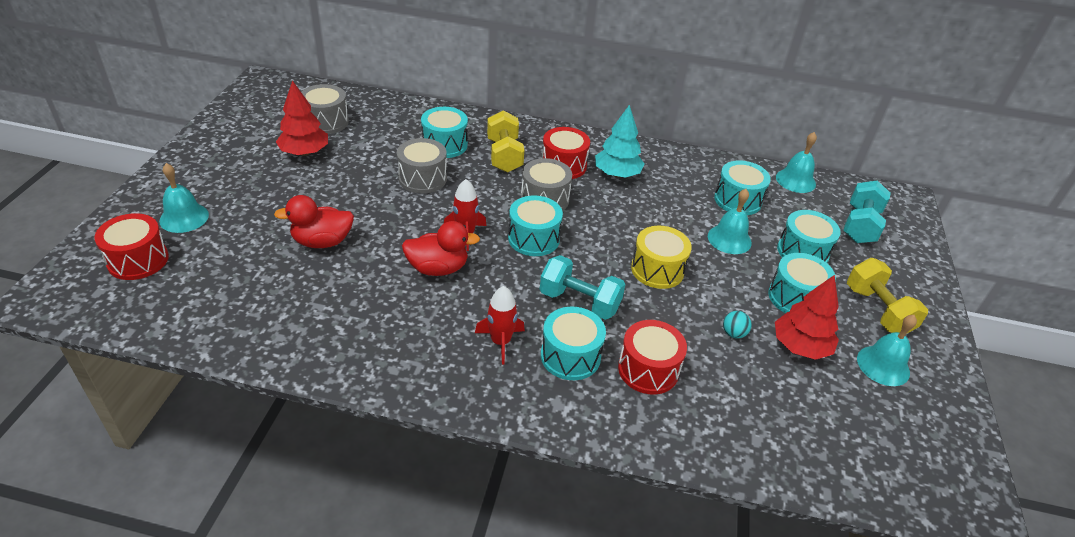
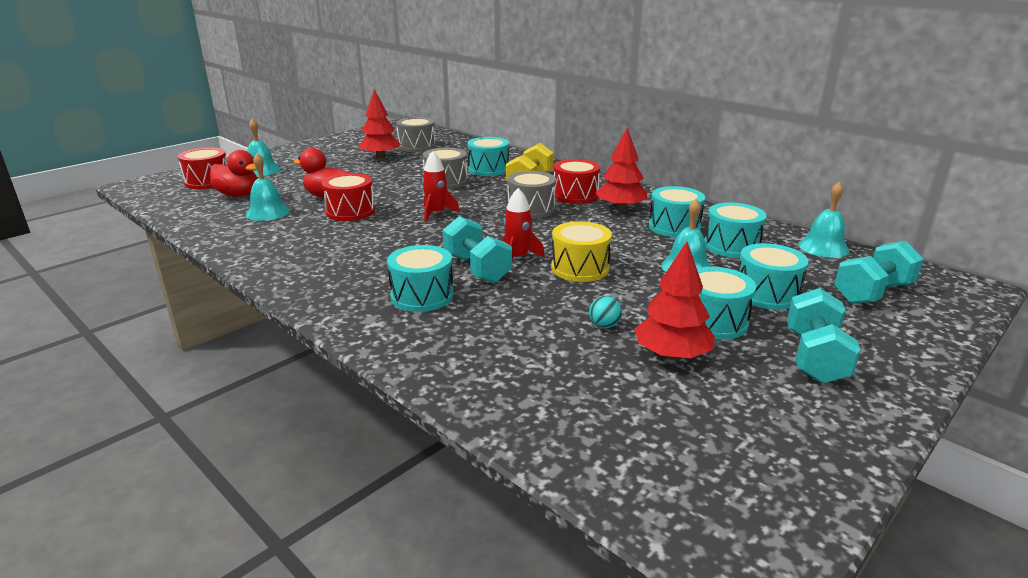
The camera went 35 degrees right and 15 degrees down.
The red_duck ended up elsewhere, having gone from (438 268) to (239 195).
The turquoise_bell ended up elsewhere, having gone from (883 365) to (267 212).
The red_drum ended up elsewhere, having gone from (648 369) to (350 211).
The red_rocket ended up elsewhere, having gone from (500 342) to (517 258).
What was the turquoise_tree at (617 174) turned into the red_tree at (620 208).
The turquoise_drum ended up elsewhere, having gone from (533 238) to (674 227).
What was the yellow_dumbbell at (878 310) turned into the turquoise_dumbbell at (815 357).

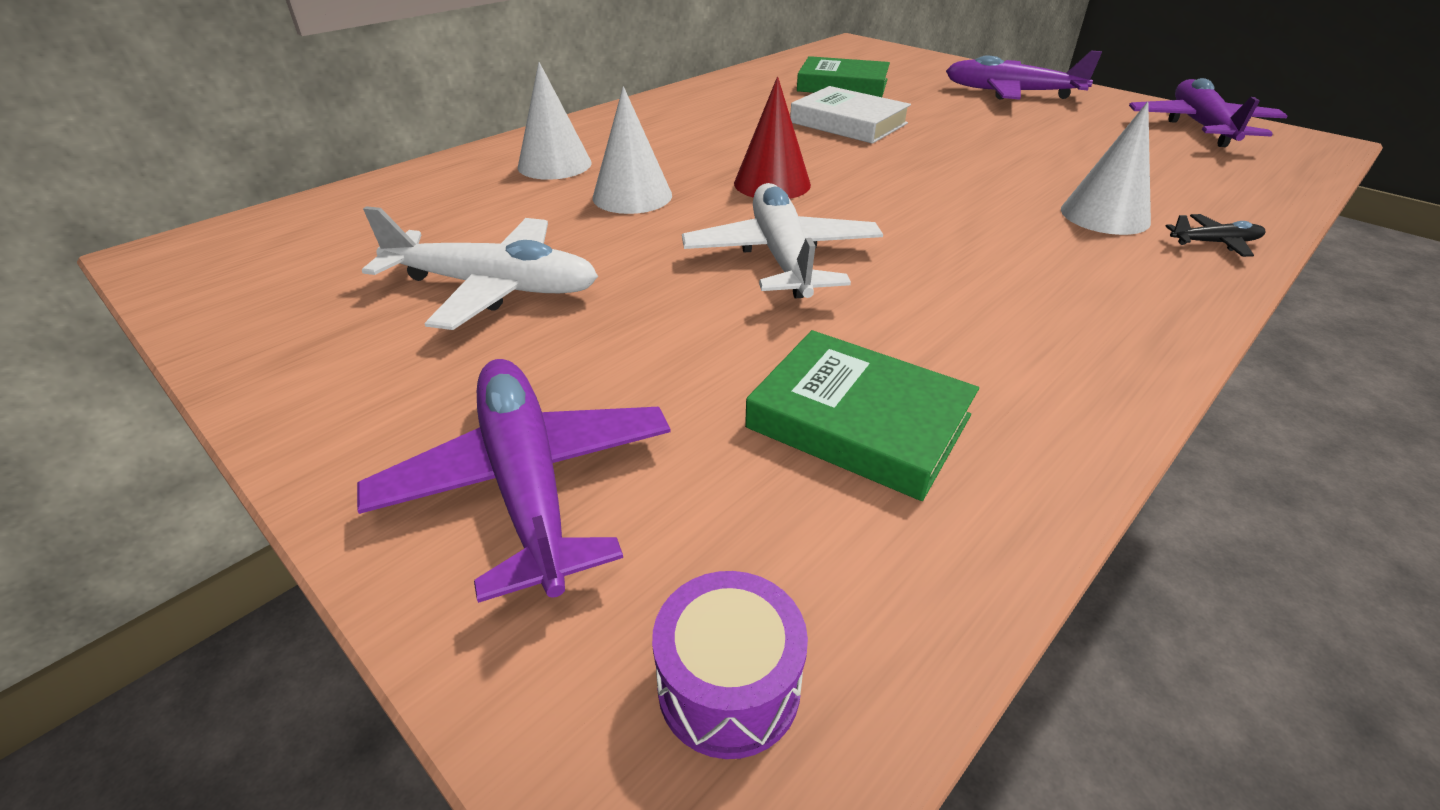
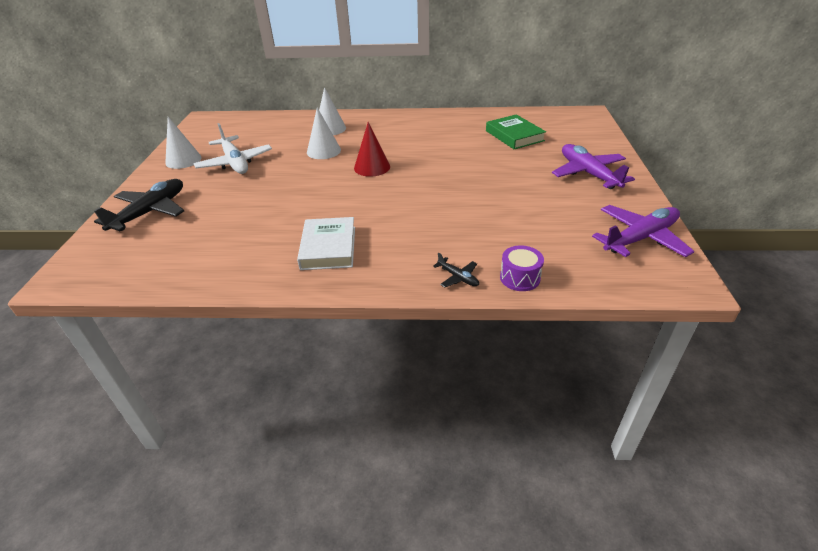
The camera went 50 degrees right and 0 degrees up.
What was the purple_plane at (527 482) turned into the black_plane at (150 212).
The white_cone ended up elsewhere, having gone from (1105 215) to (183 160).
The white_book ended up elsewhere, having gone from (848 123) to (328 248).
The purple_drum ended up elsewhere, having gone from (729 686) to (520 278).
The second view lost the white_plane at (781 256).
The second view lost the green_book at (858 422).

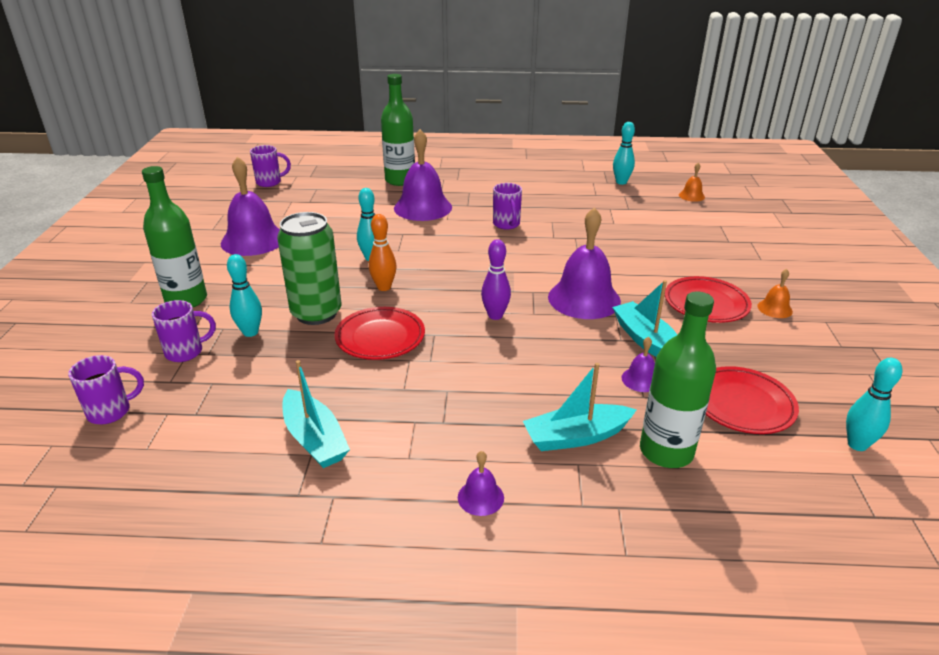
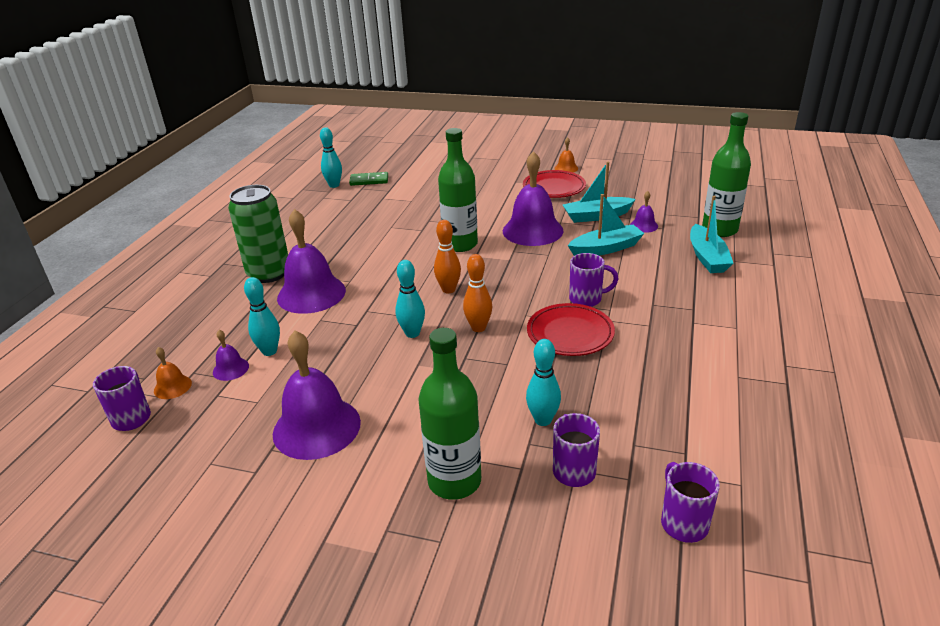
The camera went 75 degrees left and 0 degrees up.
The orange_bell ended up elsewhere, having gone from (691 196) to (172 387).
The purple_bell ended up elsewhere, having gone from (480 497) to (230 369).
The green_can ended up elsewhere, having gone from (316 313) to (269 273).
The turquoise_bowling_pin ended up elsewhere, having gone from (857 444) to (269 351).
The second view gained the green_domino at (369 181).
The second view gained the orange_bowling_pin at (448 289).
The green_bottle ended up elsewhere, having gone from (400 180) to (460 244).
The turquoise_boat ended up elsewhere, having gone from (314 439) to (606 248).
The purple_mug ended up elsewhere, having gone from (506 224) to (587 299).
The second view lost the purple_bowling_pin at (495 315).
The second view lost the red_plate at (742 404).

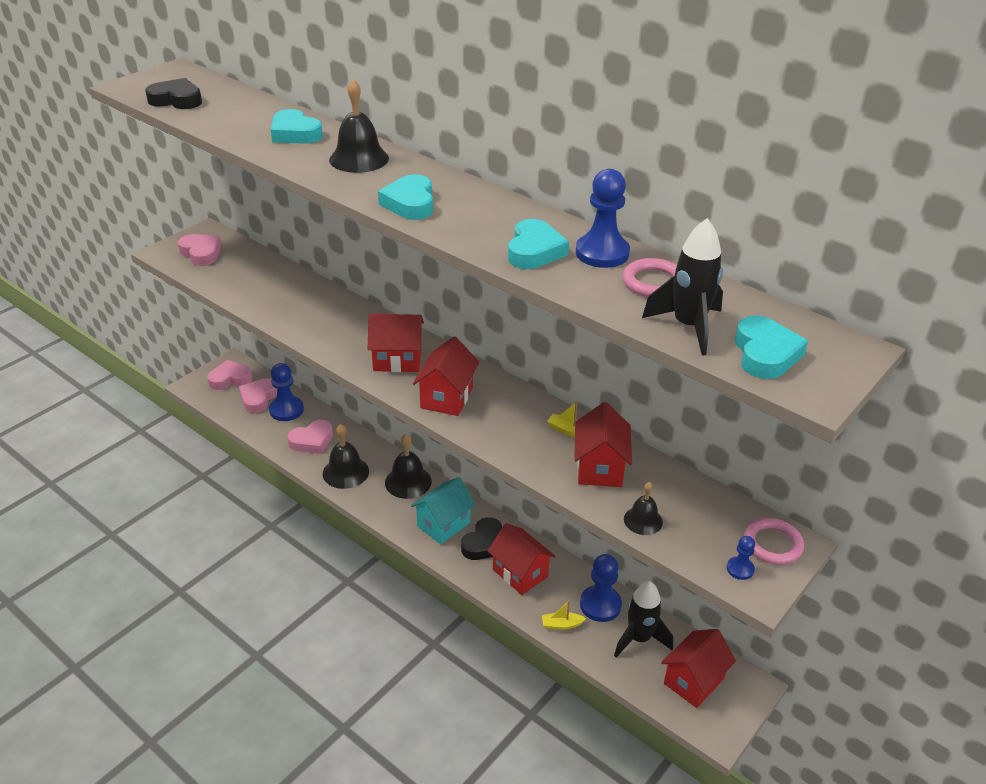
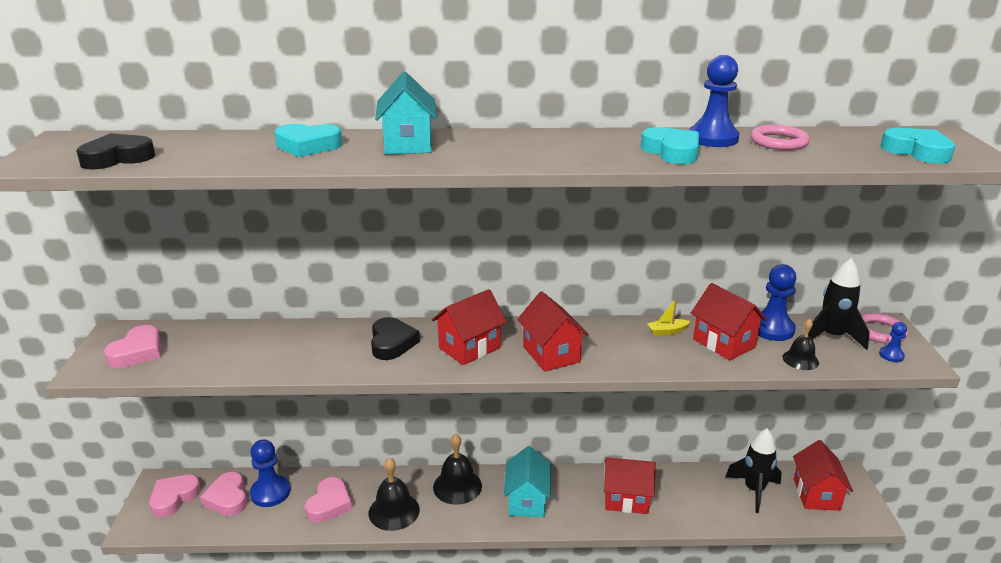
The camera went 40 degrees left and 10 degrees down.
The pink_heart at (201 253) ended up facing another way, 105 degrees clockwise from before.
The black_heart ended up elsewhere, having gone from (484 543) to (392 343).
Where the black_bell stood at (359 159), the turquoise_house came to stand at (408 144).
The blue_pawn ended up elsewhere, having gone from (600 605) to (772 329).
The black_rocket ended up elsewhere, having gone from (688 327) to (831 337).
The second view lost the turquoise_heart at (410 203).
The second view lost the yellow_boat at (561 625).

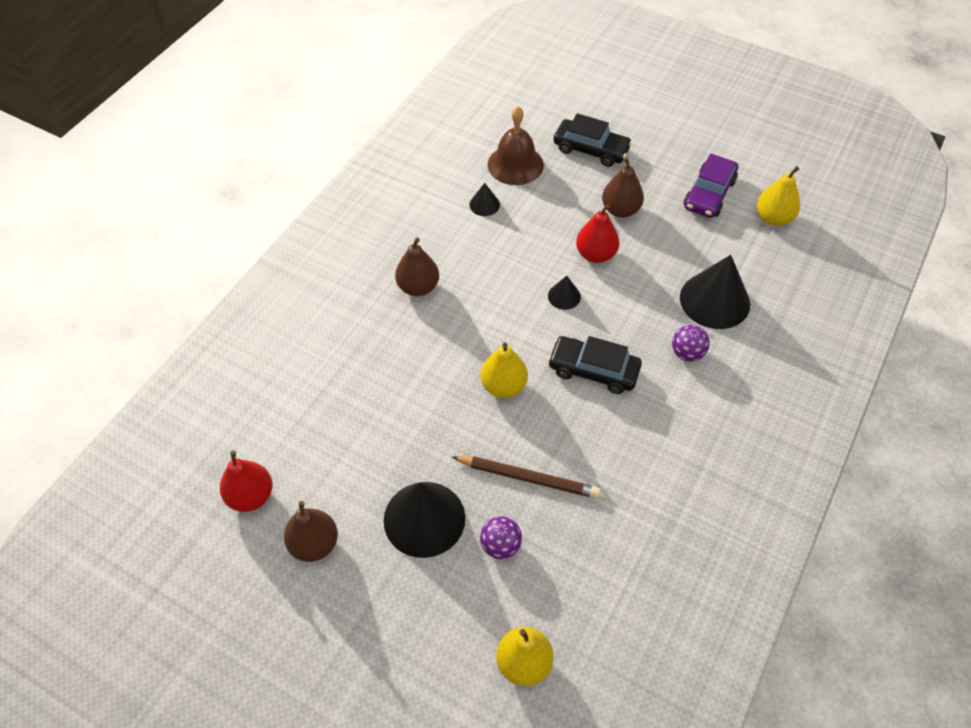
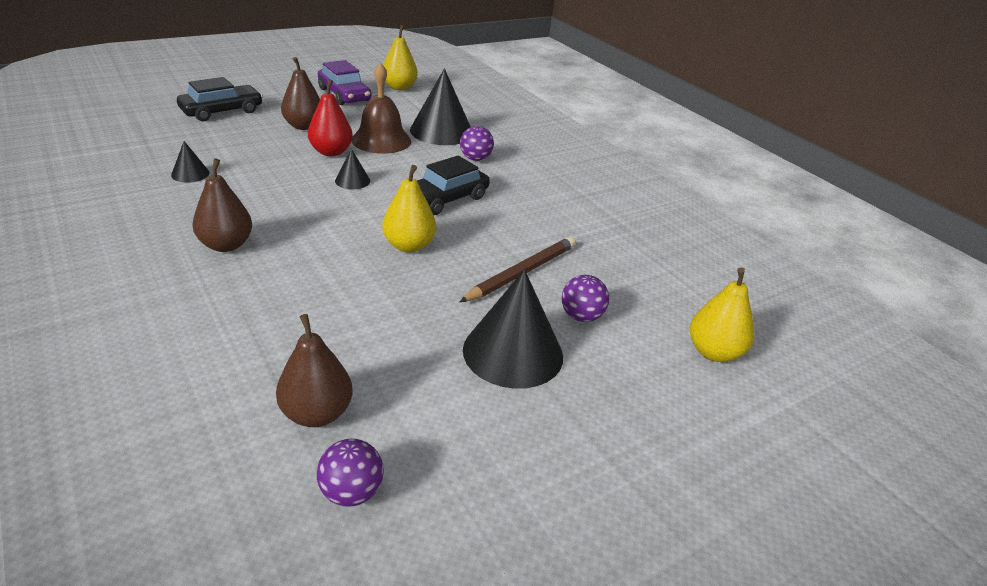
The camera went 65 degrees left and 20 degrees down.
The brown_pear ended up elsewhere, having gone from (314 544) to (317 413).
Where the red_pear stood at (251 496), the purple_ball came to stand at (351 492).
The brown_bell ended up elsewhere, having gone from (515 164) to (381 140).

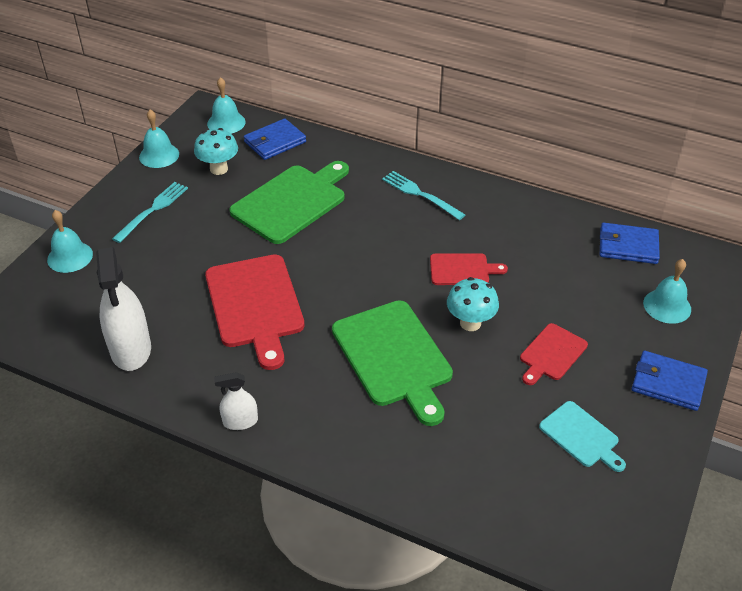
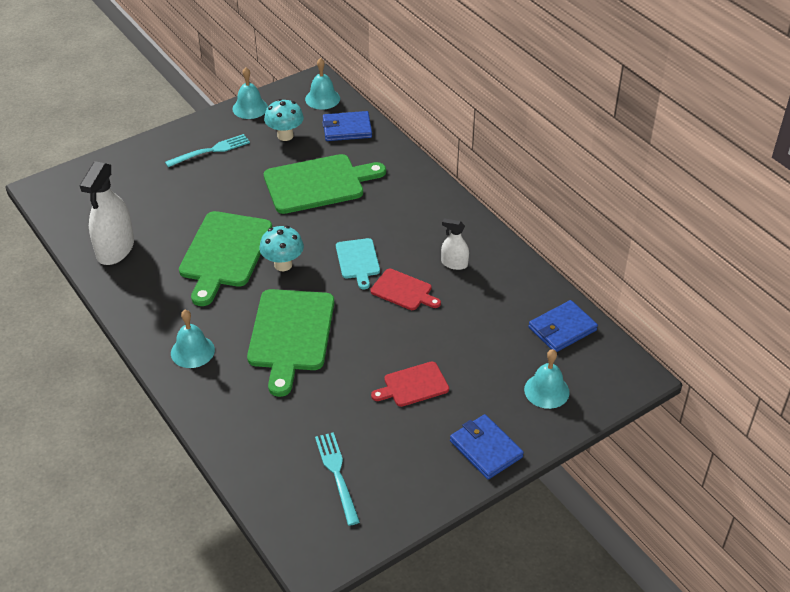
The camera went 30 degrees right and 0 degrees up.
The turquoise_bell ended up elsewhere, having gone from (70 257) to (192 351).
What was the red_cutting_board at (255 305) turned into the green_cutting_board at (224 253).
The turquoise_mushroom ended up elsewhere, having gone from (470 323) to (283 265).
The turquoise_fork ended up elsewhere, having gone from (420 194) to (337 474).
The turquoise_cutting_board ended up elsewhere, having gone from (581 436) to (358 261).
The white_spray_bottle ended up elsewhere, having gone from (240 421) to (454 263).
The blue_wallet at (628 246) ended up facing another way, 75 degrees counterclockwise from before.

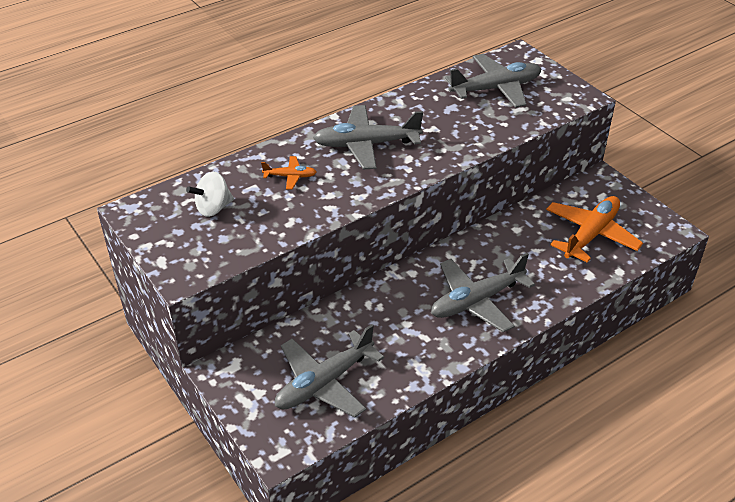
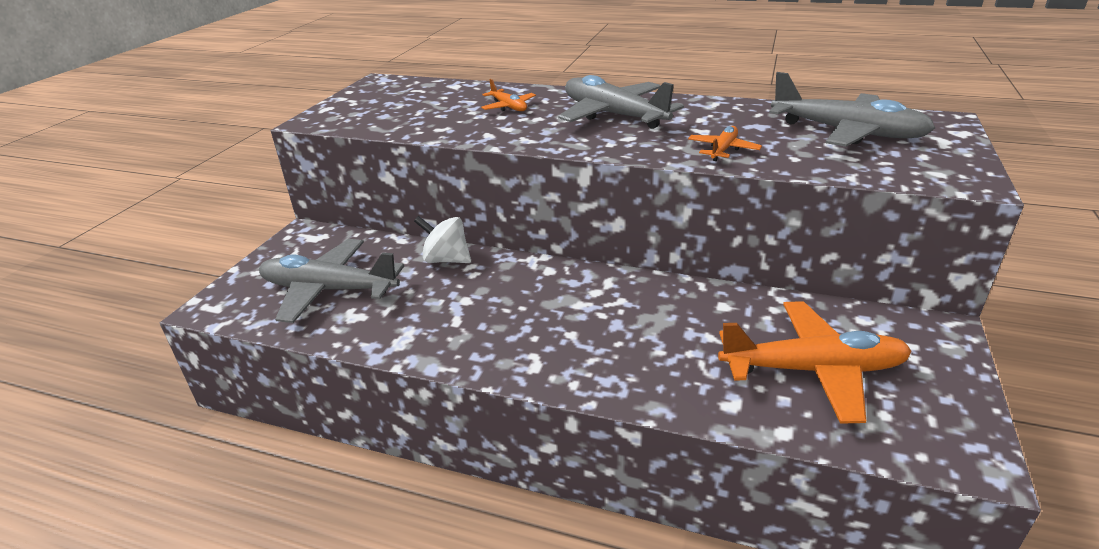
The camera went 55 degrees right and 10 degrees down.
The white_spinning_top ended up elsewhere, having gone from (213 208) to (446 260).
The second view gained the orange_plane at (723 150).
The second view lost the grey_plane at (476 301).

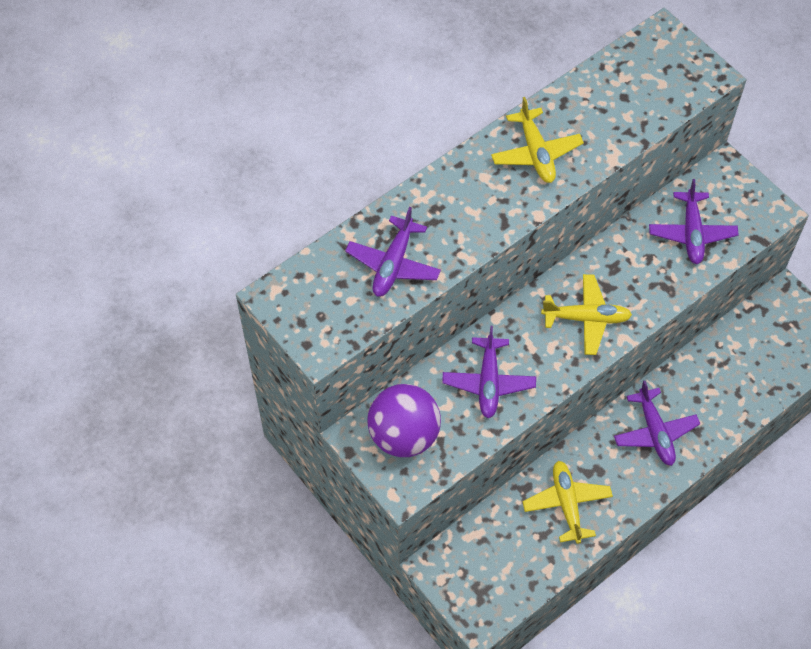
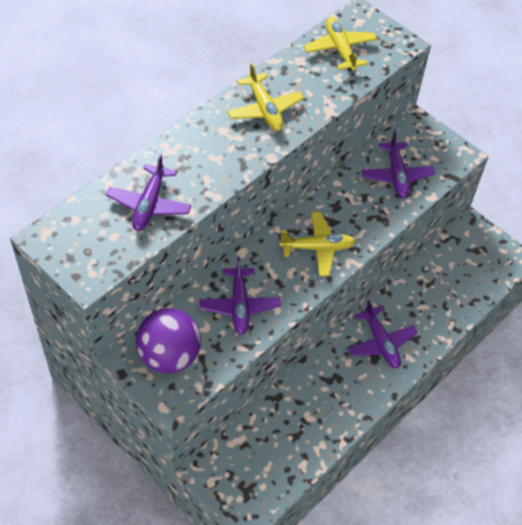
The camera went 10 degrees left and 5 degrees down.
The yellow_plane ended up elsewhere, having gone from (567 504) to (340 49).

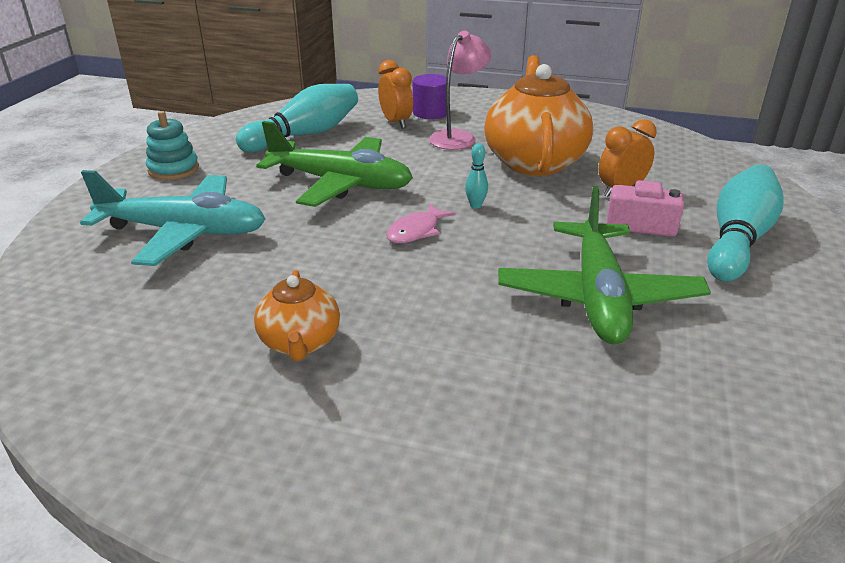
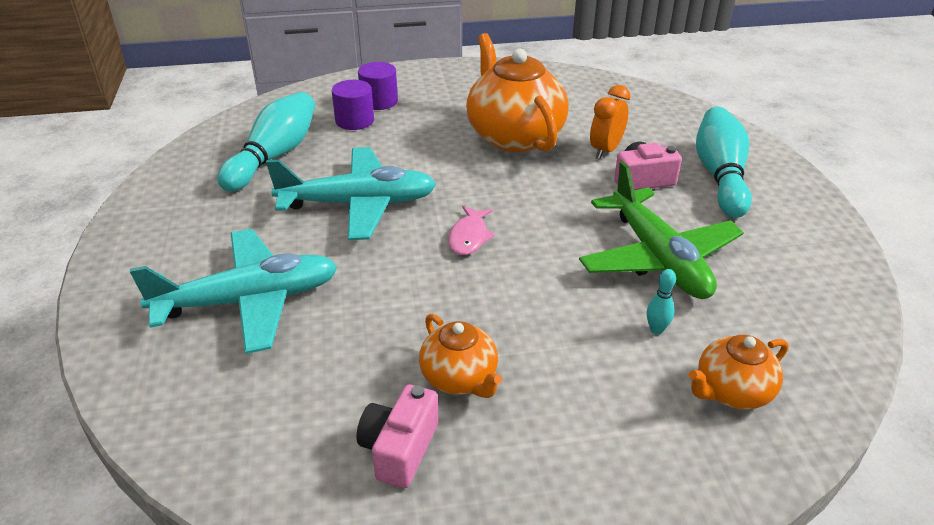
The camera went 25 degrees left and 5 degrees up.
What was the green_plane at (340 183) turned into the turquoise_plane at (358 204).
Where the orange_clock stood at (396 122), the purple_cylinder came to stand at (354 121).
The second view gained the pink_camera at (400 449).
The turquoise_bowling_pin ended up elsewhere, having gone from (475 205) to (656 330).
The second view gained the orange_teapot at (731 392).
The second view lost the turquoise_stacking_toy at (173 169).
The second view lost the pink_lamp at (458 137).

